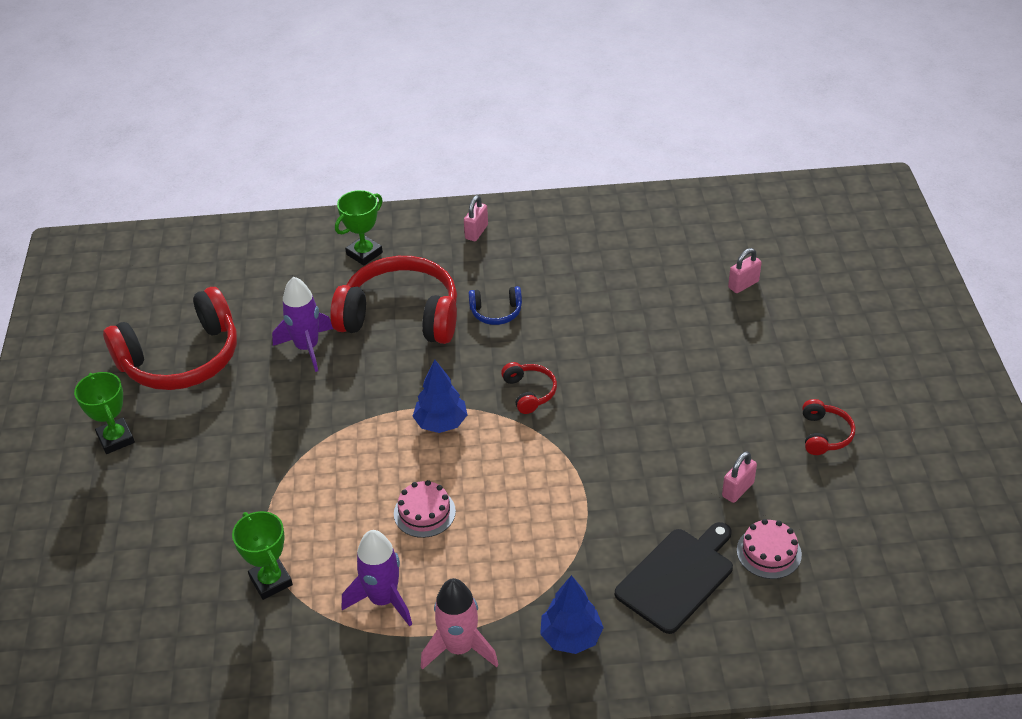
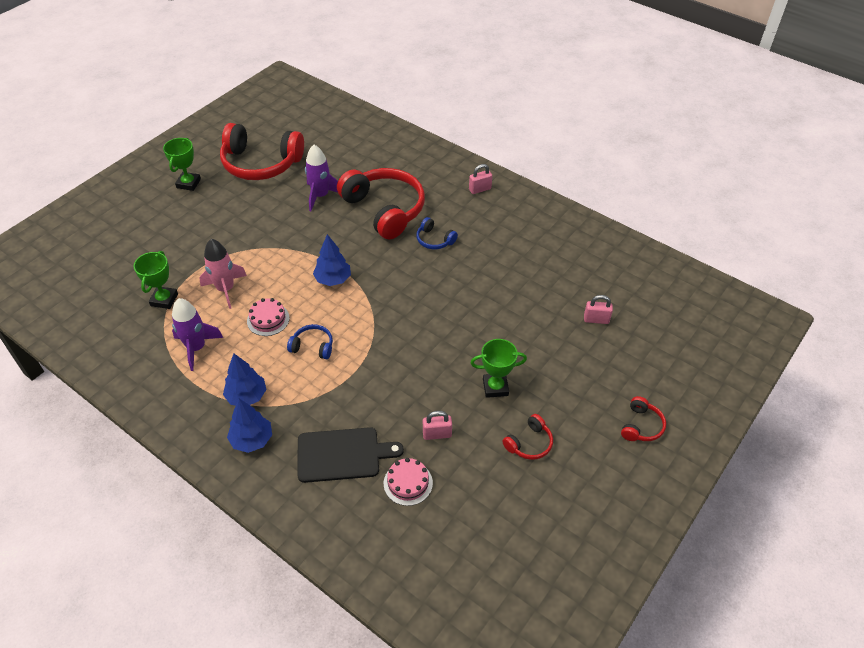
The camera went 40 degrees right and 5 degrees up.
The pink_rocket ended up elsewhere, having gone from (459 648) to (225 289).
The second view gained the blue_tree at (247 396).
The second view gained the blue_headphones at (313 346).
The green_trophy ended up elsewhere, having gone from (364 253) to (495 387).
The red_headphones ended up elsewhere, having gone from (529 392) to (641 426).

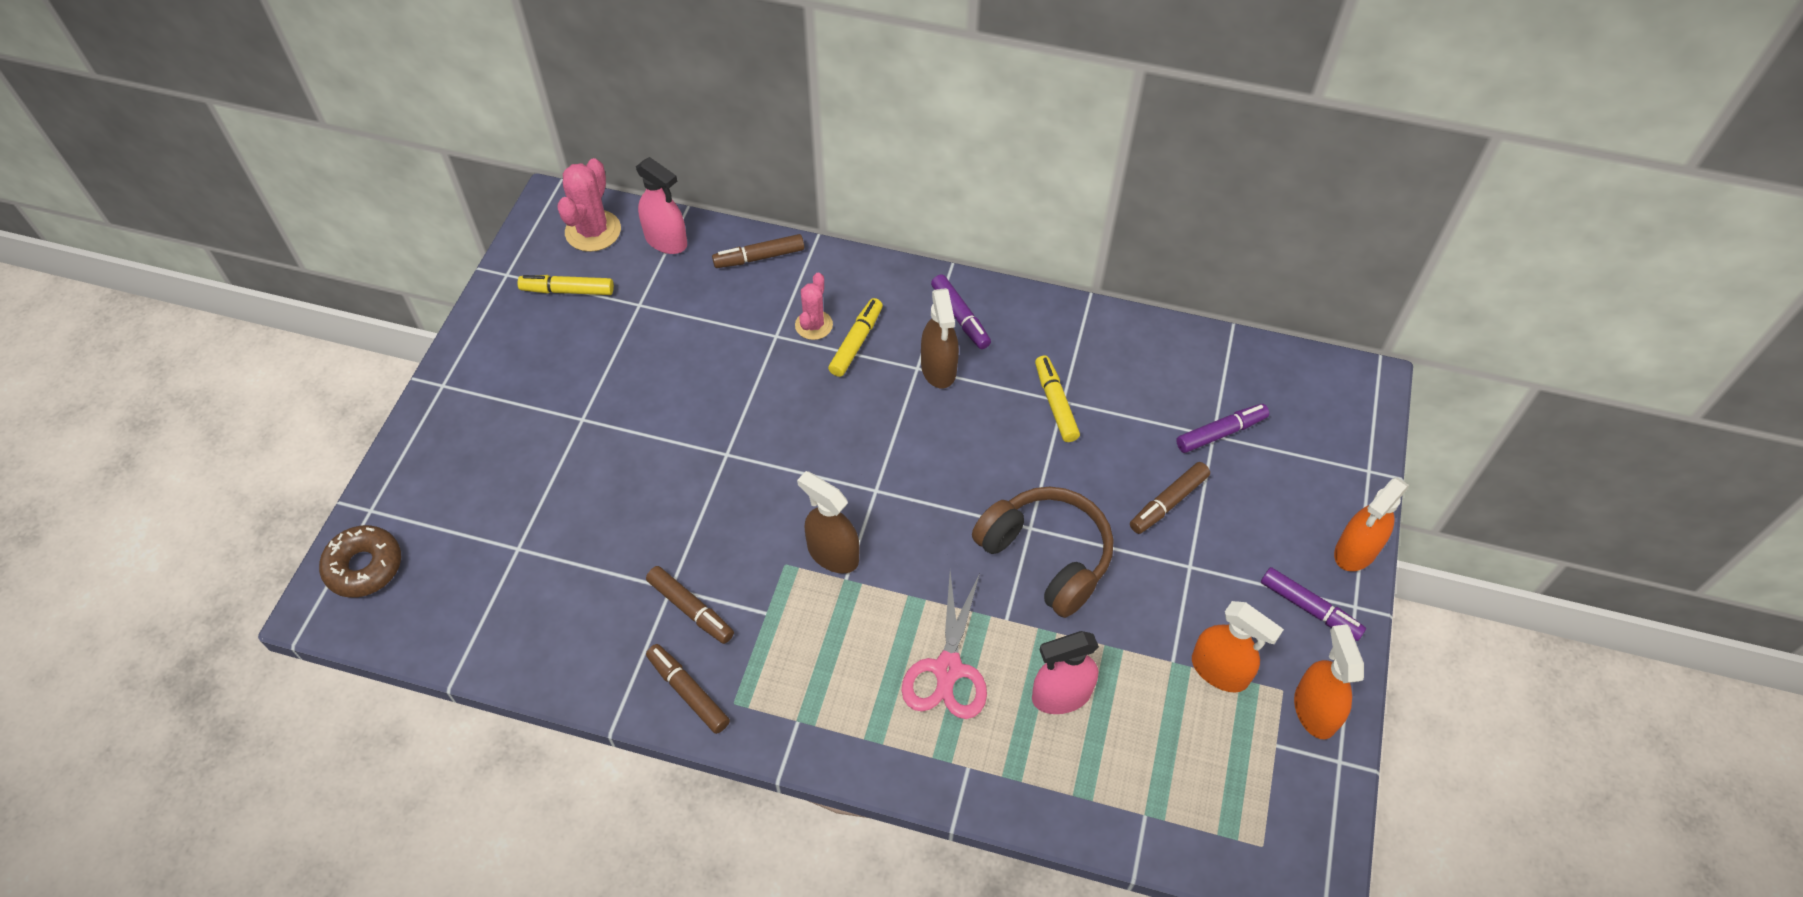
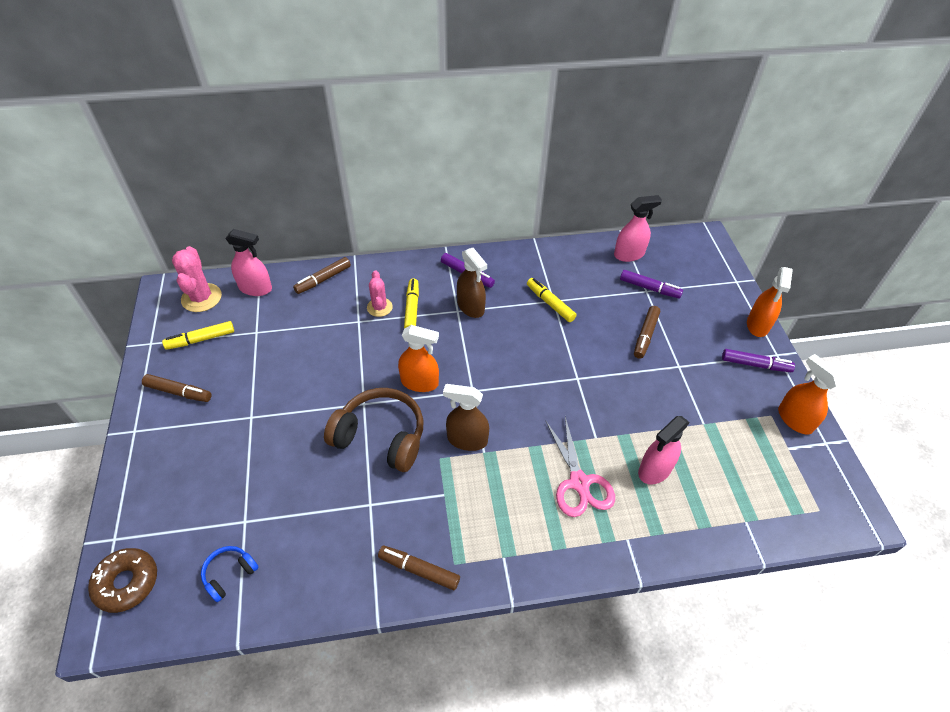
The camera went 25 degrees left and 5 degrees down.
The brown_marker ended up elsewhere, having gone from (691 609) to (179 392).
The second view gained the blue_headphones at (229 574).
The brown_headphones ended up elsewhere, having gone from (1046 556) to (381 437).
The orange_spray_bottle ended up elsewhere, having gone from (1219 671) to (420 382).
The second view gained the pink_spray_bottle at (629 254).
The purple_marker at (1221 433) ended up facing another way, 75 degrees clockwise from before.

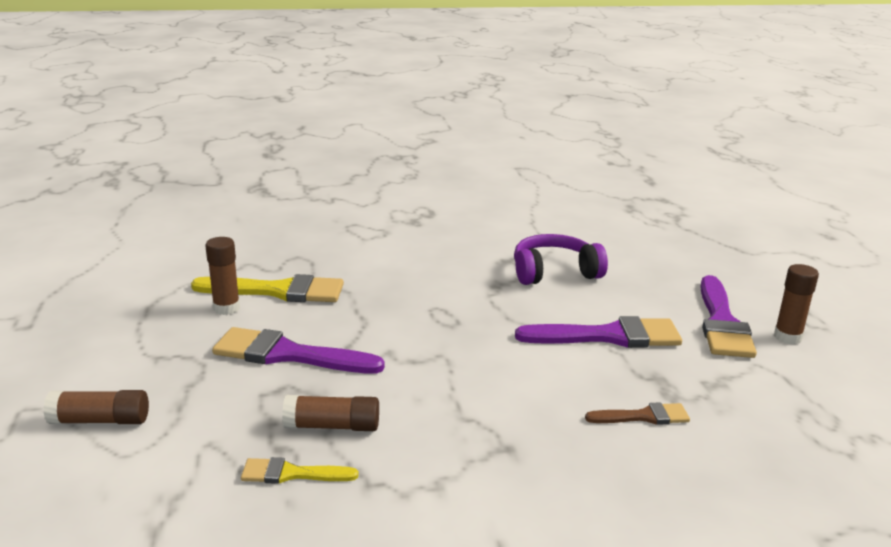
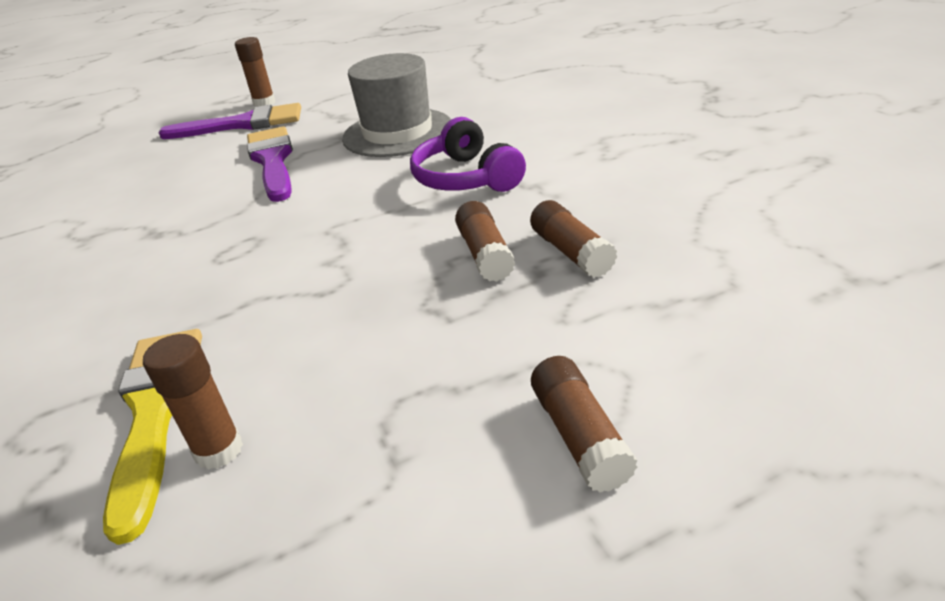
The camera went 100 degrees left and 10 degrees up.
Where the brown_brush stood at (643 416), the grey_hat came to stand at (398 132).
The purple_headphones ended up elsewhere, having gone from (554 272) to (466 178).
Where the yellow_brush stood at (291 474), the brown_glue_stick came to stand at (571 252).
The second view lost the purple_brush at (288 354).

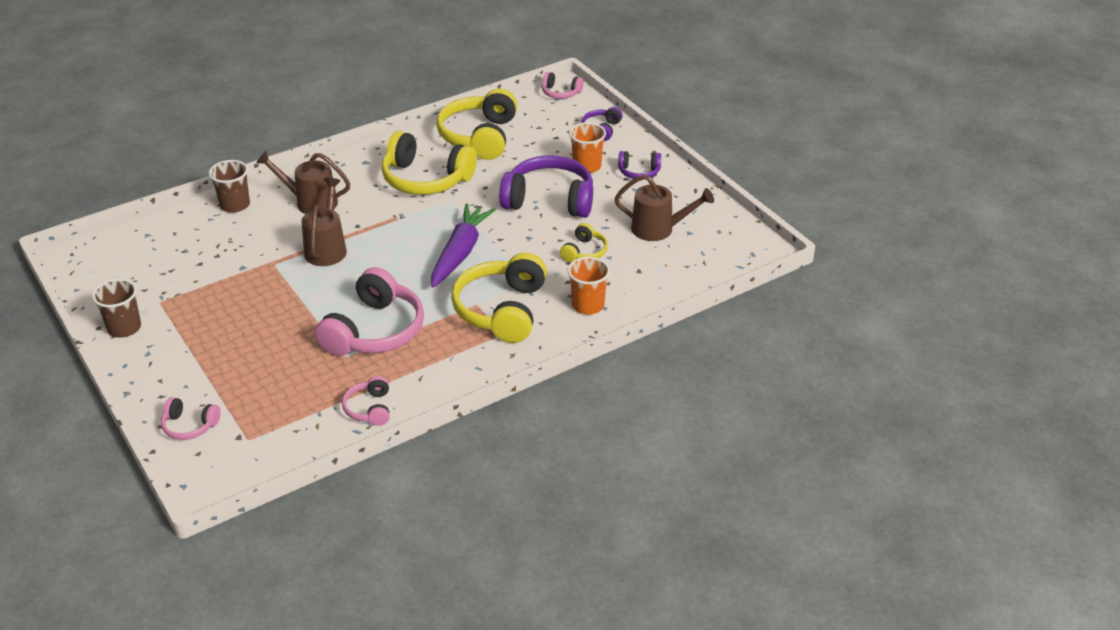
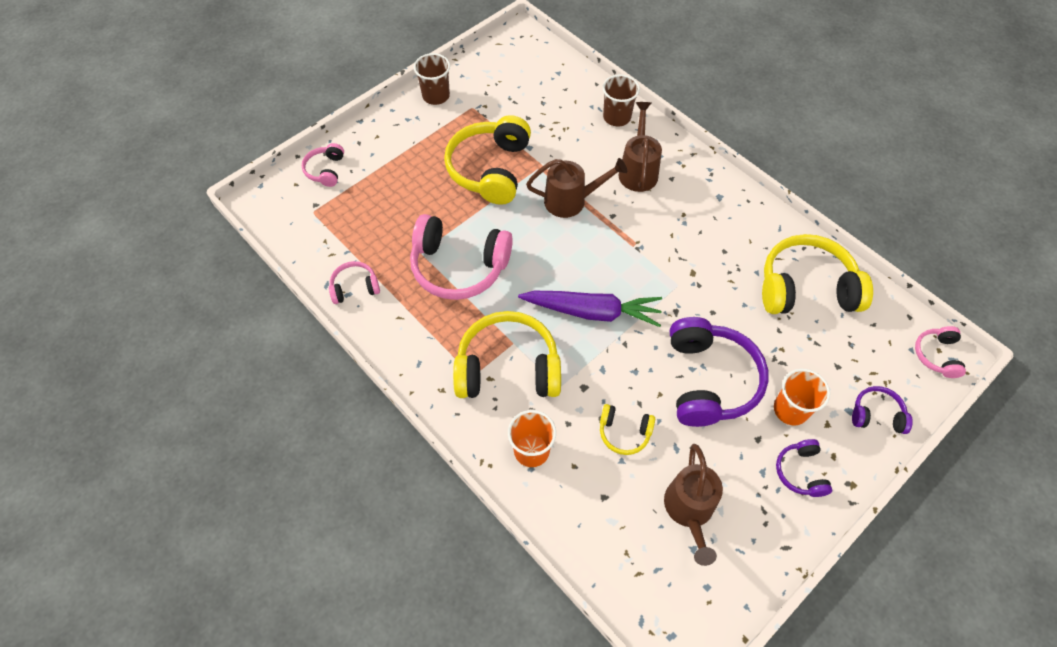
The camera went 80 degrees right and 20 degrees up.
The yellow_headphones ended up elsewhere, having gone from (426 179) to (490 169).

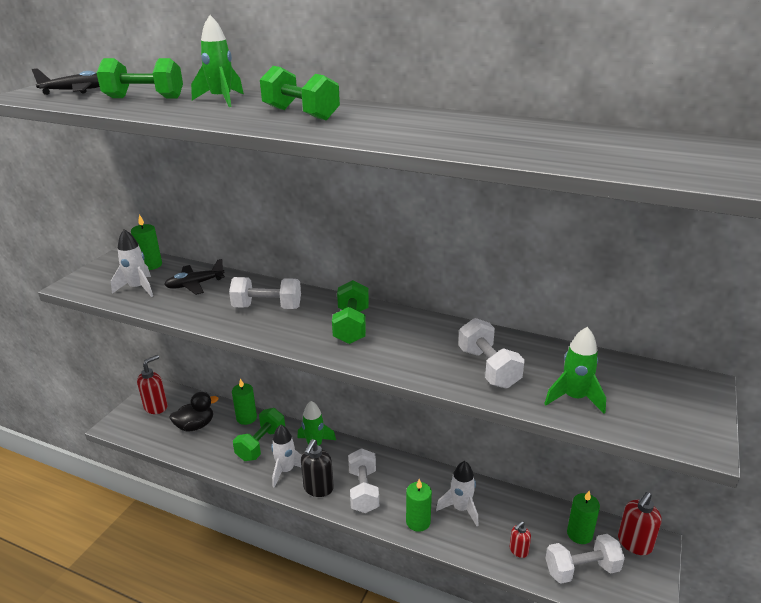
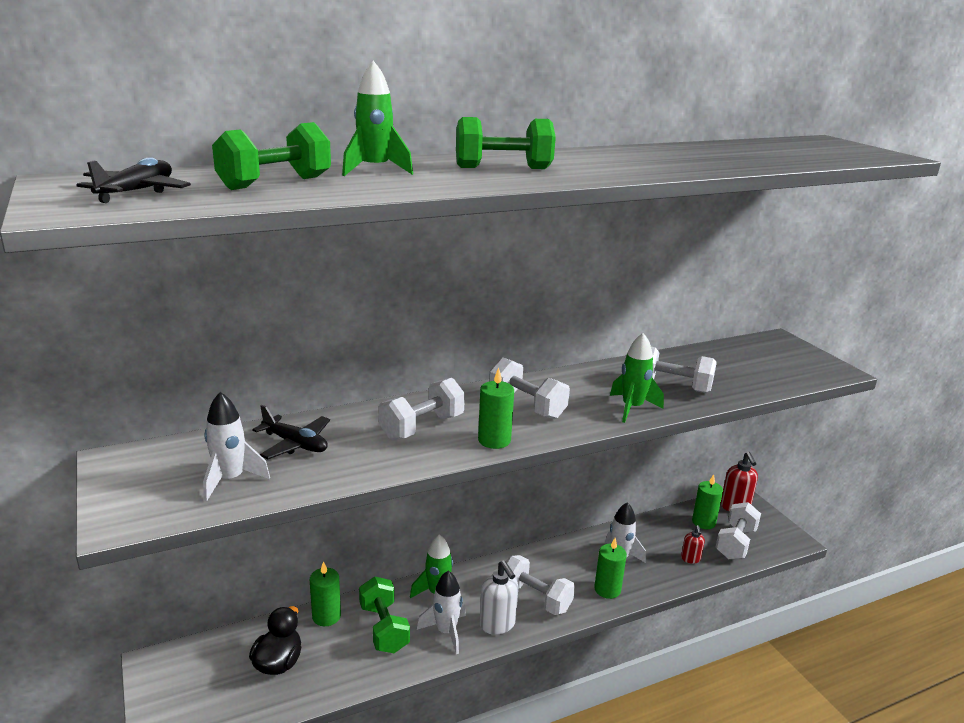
The camera went 50 degrees left and 5 degrees down.
The black_plane at (195 284) ended up facing another way, 75 degrees counterclockwise from before.
The green_candle ended up elsewhere, having gone from (150 265) to (494 440).
What was the black_soap_dispenser at (318 488) turned into the white_soap_dispenser at (497 624).
What was the green_dumbbell at (351 326) turned into the white_dumbbell at (527 405).
The green_rocket ended up elsewhere, having gone from (574 398) to (632 408).
The second view lost the red_soap_dispenser at (156 407).

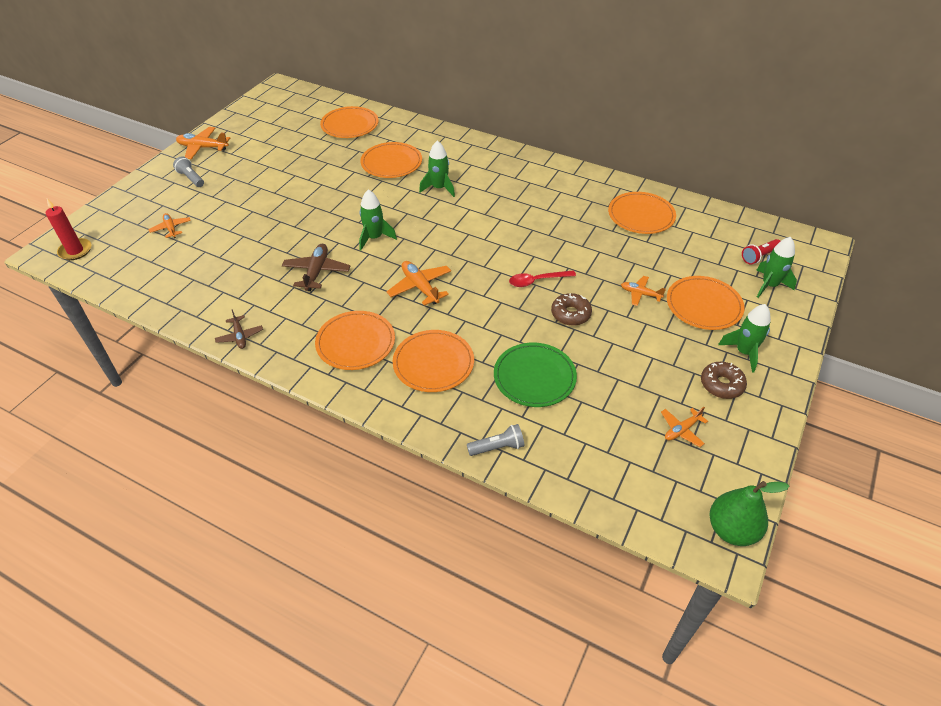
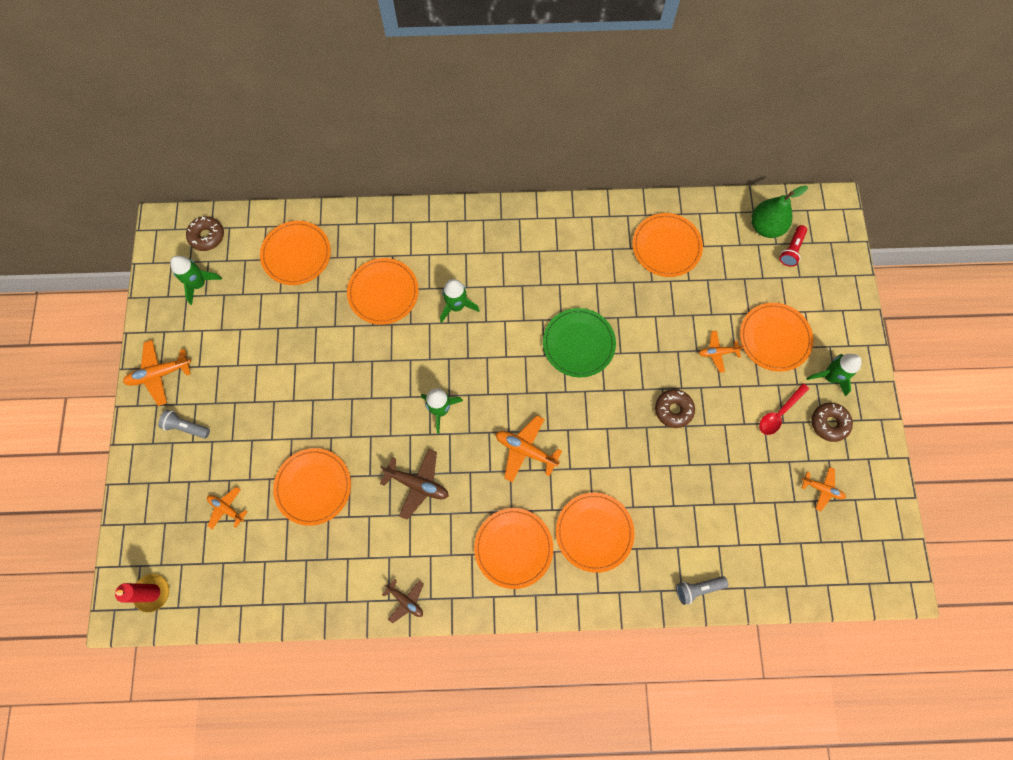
The camera went 30 degrees left and 25 degrees up.
The green_rocket ended up elsewhere, having gone from (769 285) to (199 284).
The second view gained the brown_donut at (207 236).
The second view gained the orange_plate at (313 487).
The brown_plane at (317 272) ended up facing another way, 135 degrees clockwise from before.
The green_plate ended up elsewhere, having gone from (534 377) to (578 343).
The grey_flashlight at (497 447) ended up facing another way, 150 degrees counterclockwise from before.
The green_pear ended up elsewhere, having gone from (731 530) to (765 227).
The red_spoon ended up elsewhere, having gone from (537 281) to (779 413).
The orange_plane at (681 430) ended up facing another way, 90 degrees counterclockwise from before.

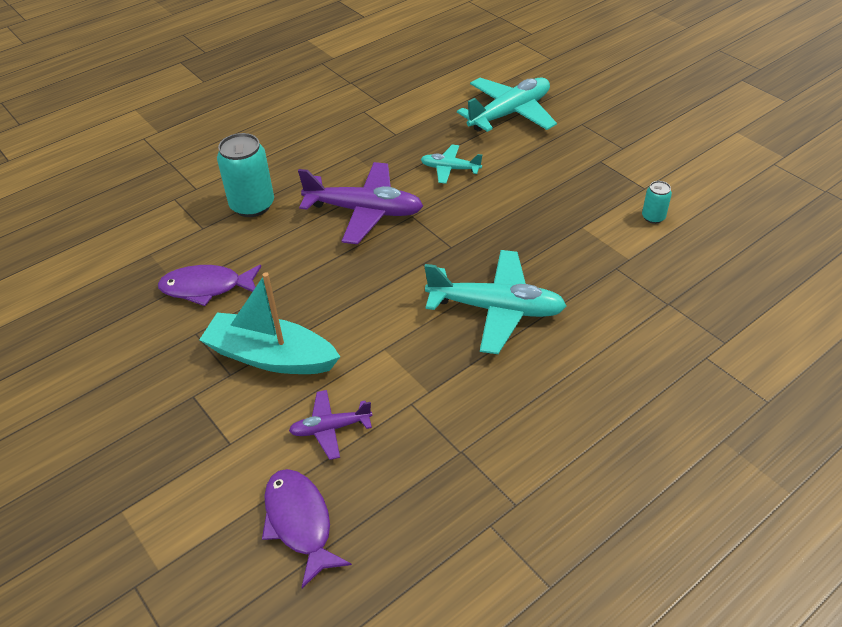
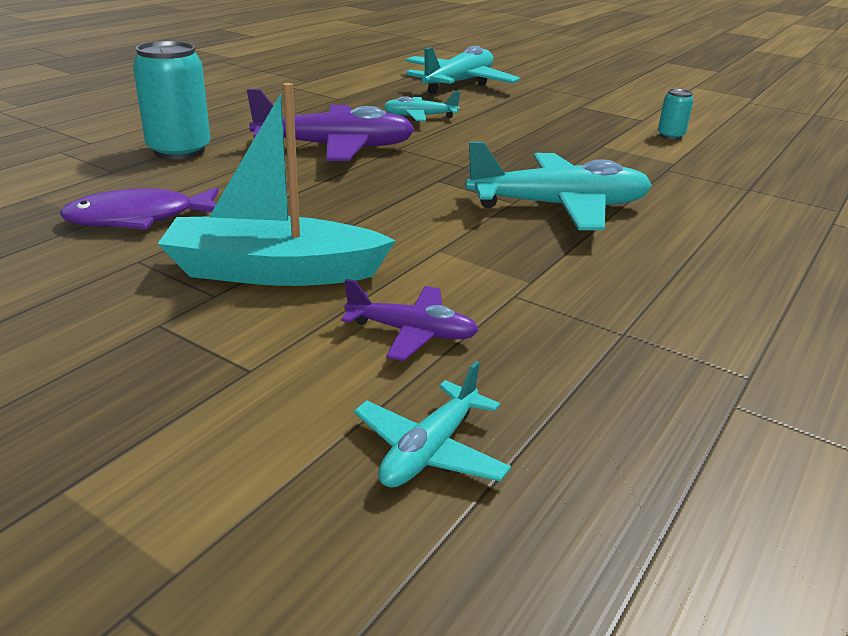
The camera went 20 degrees left and 15 degrees down.
The purple_plane at (330 428) ended up facing another way, 135 degrees counterclockwise from before.
Where the purple_fish stood at (300 522), the turquoise_plane came to stand at (430 450).

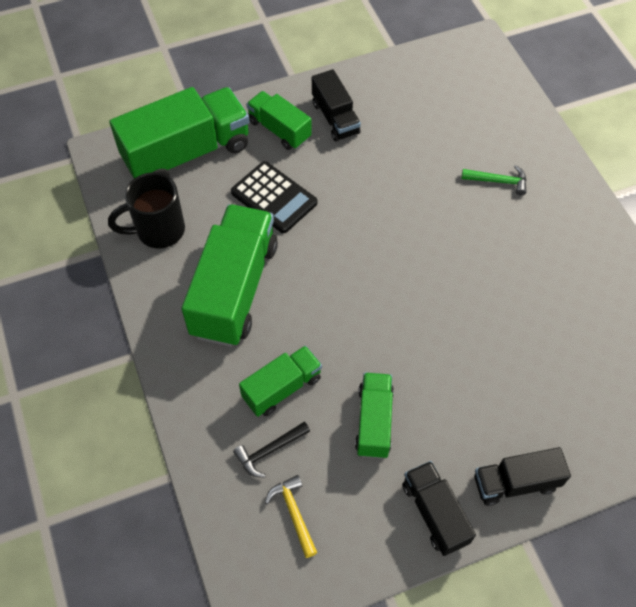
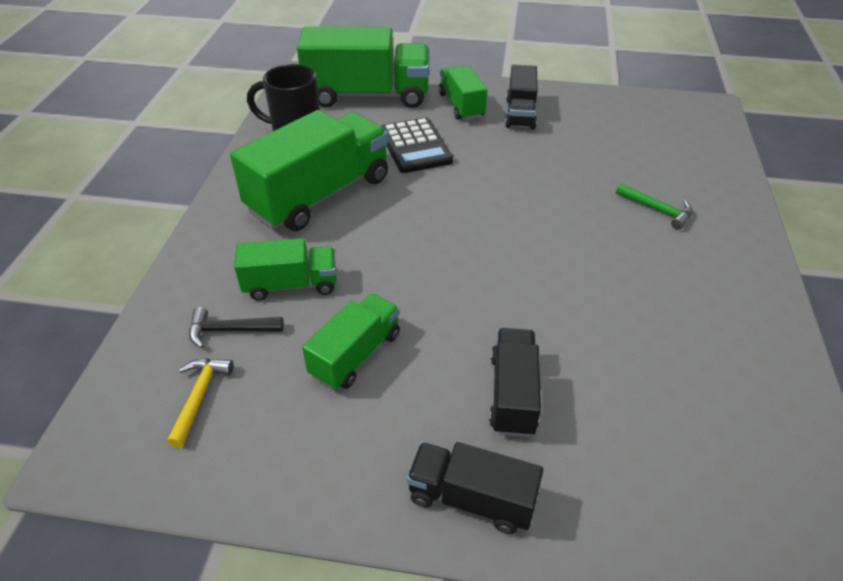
The camera went 30 degrees right and 15 degrees down.
The black_truck ended up elsewhere, having gone from (435 513) to (512 394).

